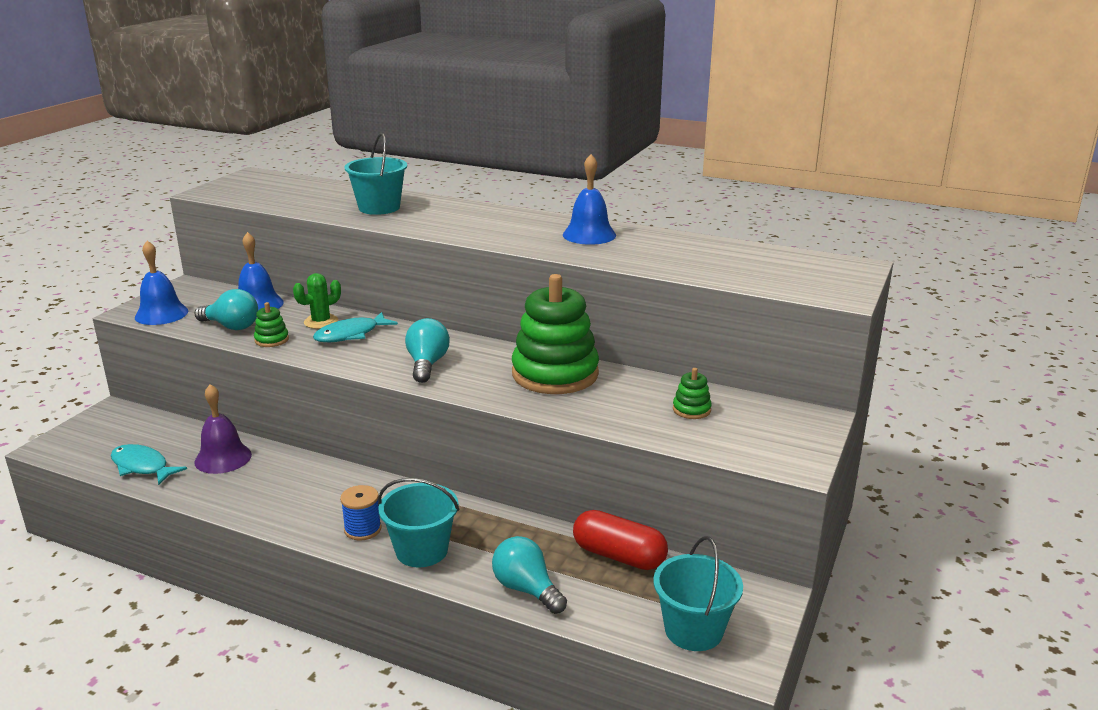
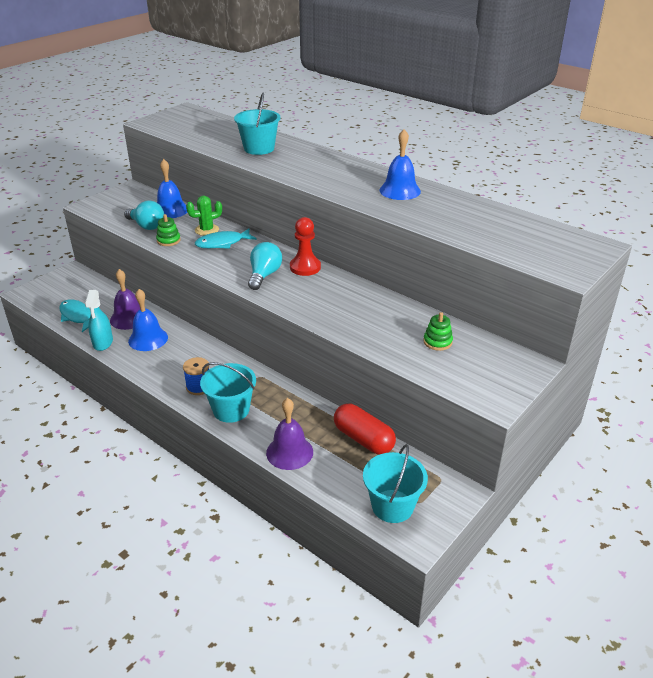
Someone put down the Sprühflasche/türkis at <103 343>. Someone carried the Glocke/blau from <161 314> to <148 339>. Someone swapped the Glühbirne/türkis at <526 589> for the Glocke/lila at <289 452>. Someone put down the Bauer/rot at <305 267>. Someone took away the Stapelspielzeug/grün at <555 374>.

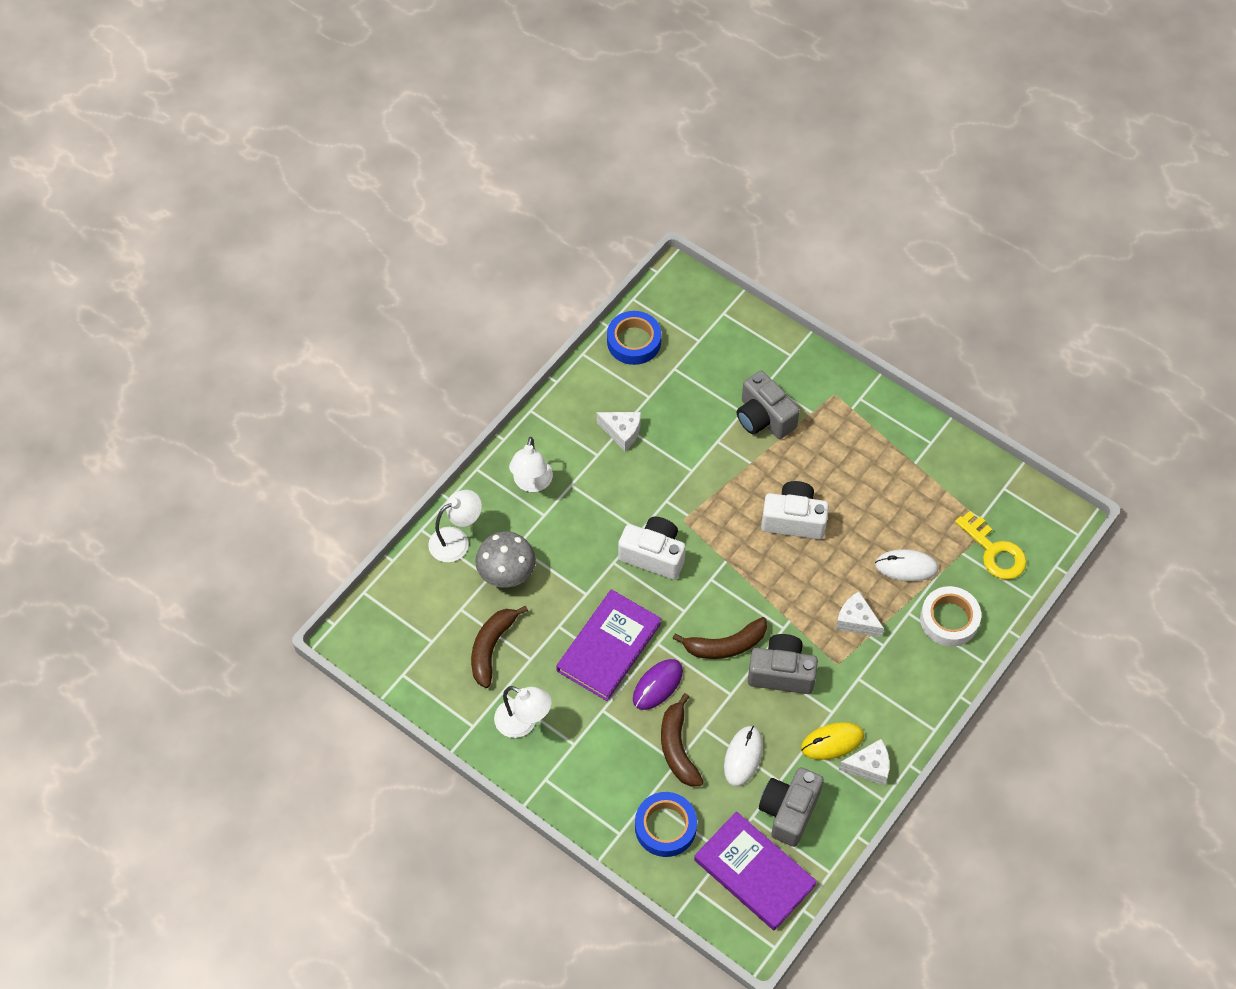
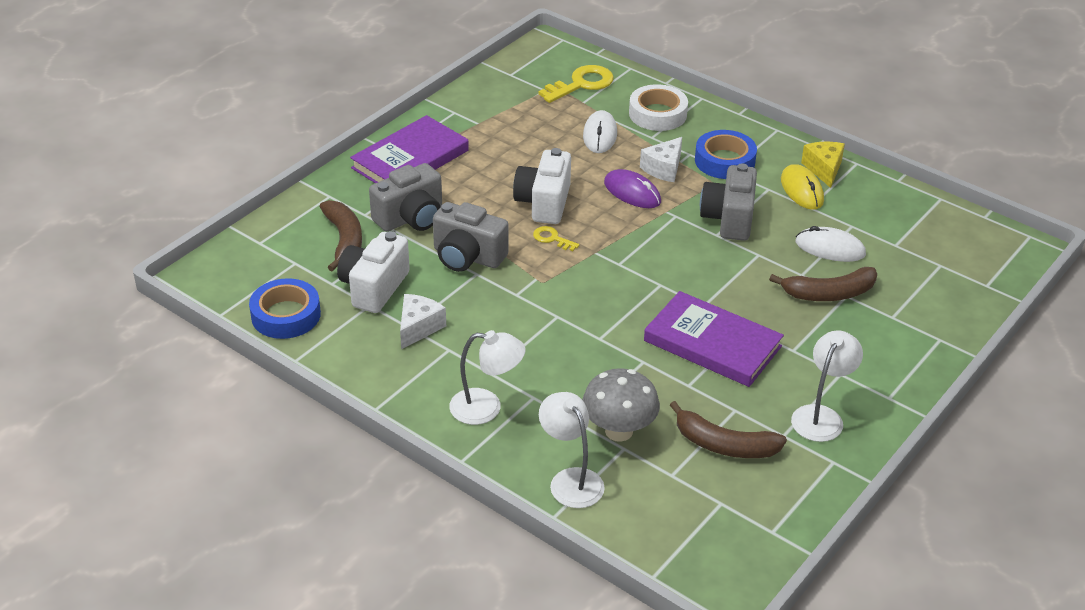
Someone carried the Banane/braun from <725 645> to <344 240>. Someone carried the Kamera/weiß from <653 555> to <374 287>. Someone carried the Buch/lila from <754 872> to <410 159>. Someone carried the Kamera/grau from <789 811> to <467 257>. Someone put down the Schlüssel/gelb at <552 239>. Someone carried the Computermaus/lila from <657 685> to <632 192>. Someone carried the Klebeband/blau from <665 827> to <724 161>. Someone repainted the Käse/weiß at <869 766>, which became the Käse/gelb at <824 169>.

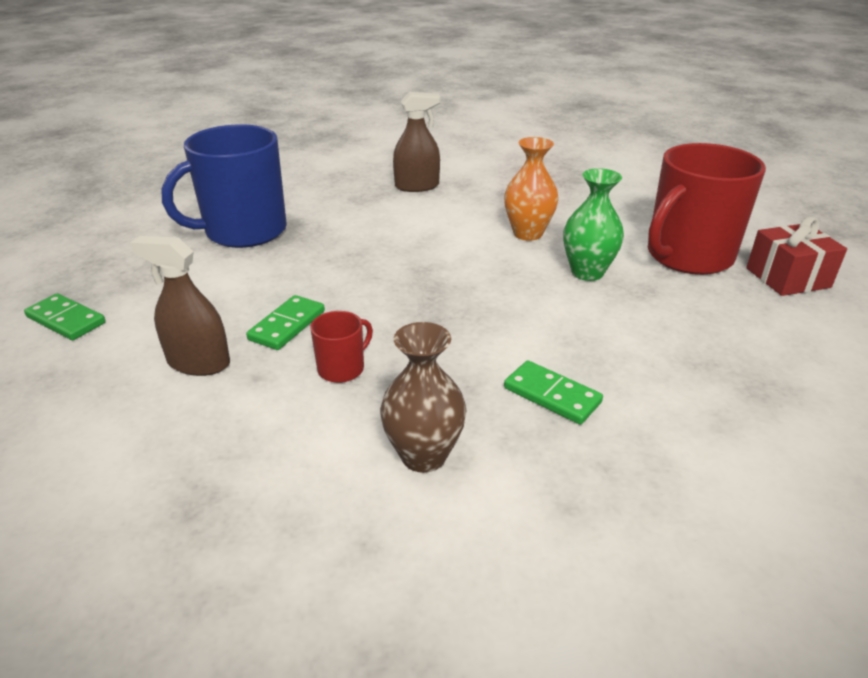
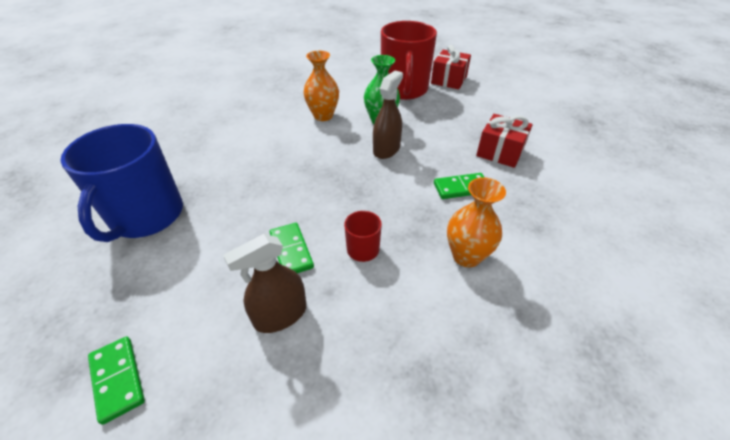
Someone rotated the Dominostein/grün at <66 320> by 75 degrees clockwise. Someone carried the Sprühflasche/braun from <417 186> to <386 149>. Someone repainted the Vase/braun at <423 455>, which became the Vase/orange at <466 256>. Someone put down the Geschenk/rot at <500 152>.

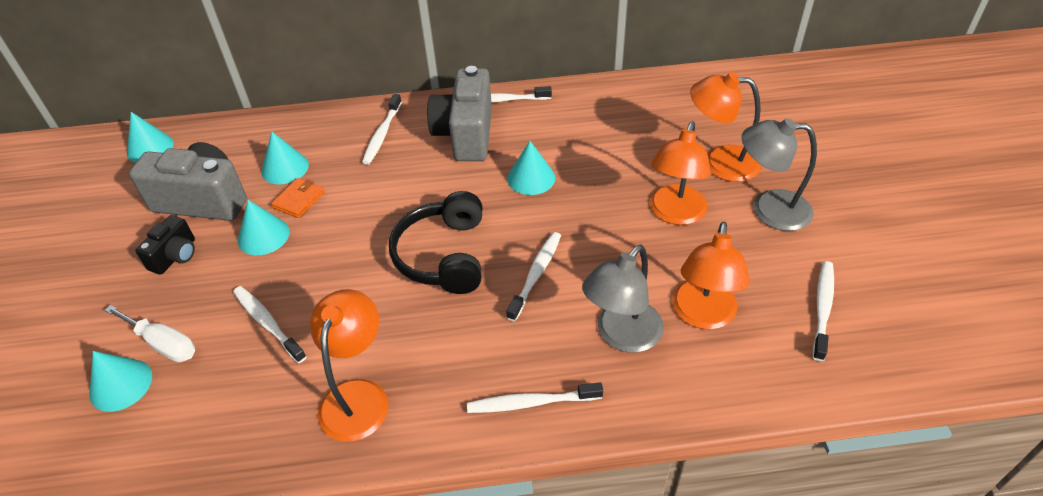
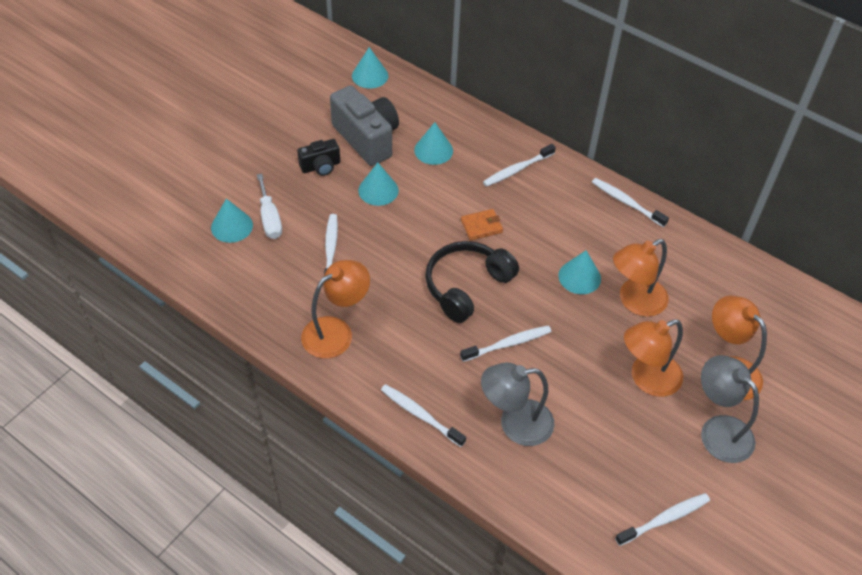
Someone carried the Geldbörse/orange from <299 200> to <481 226>. Someone carried the Lampe/orange from <702 315> to <634 301>. Someone took away the Kamera/grau at <466 134>.

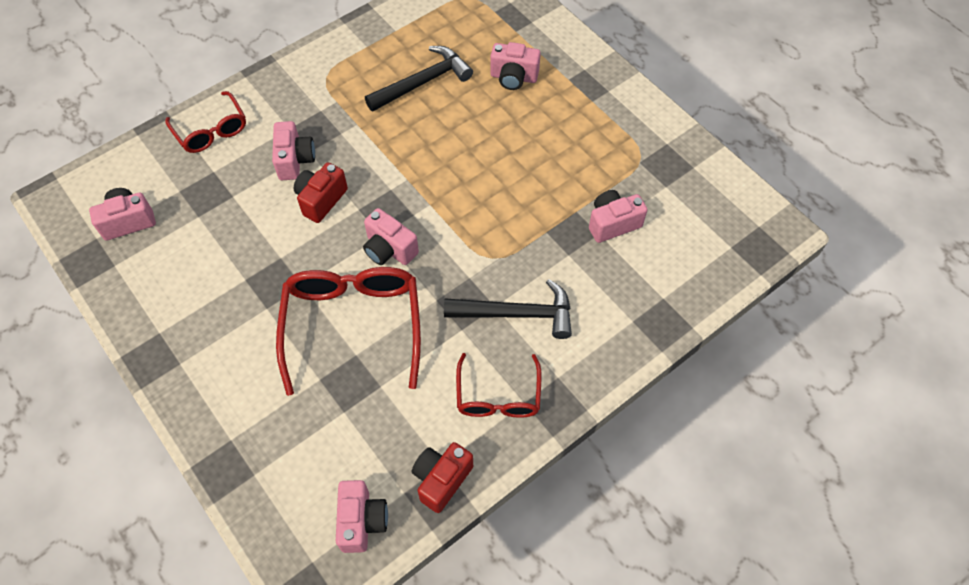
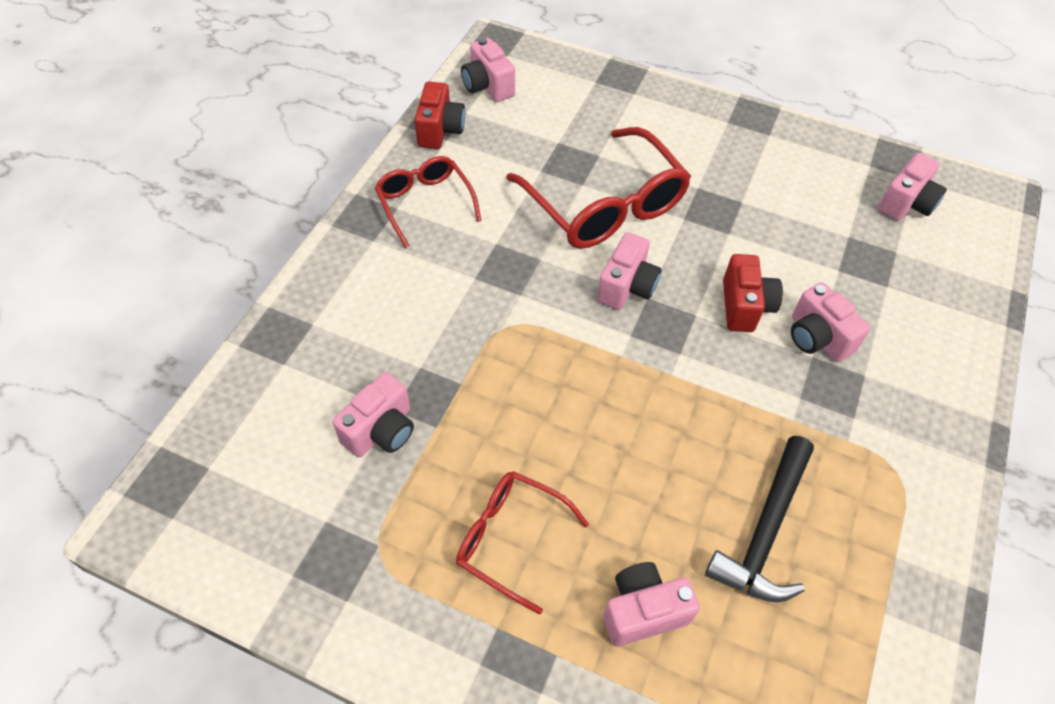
Someone carried the Brille/rot from <211 131> to <510 539>. Someone rotated the Kamera/rosa at <389 249> by 105 degrees clockwise. Someone took away the Hammer/schwarz at <516 314>.

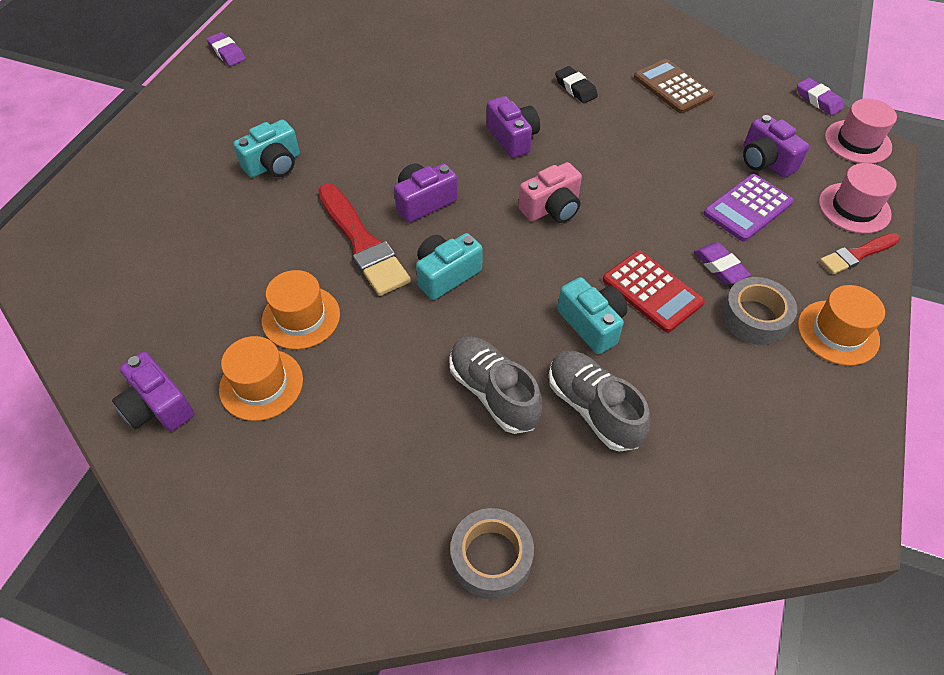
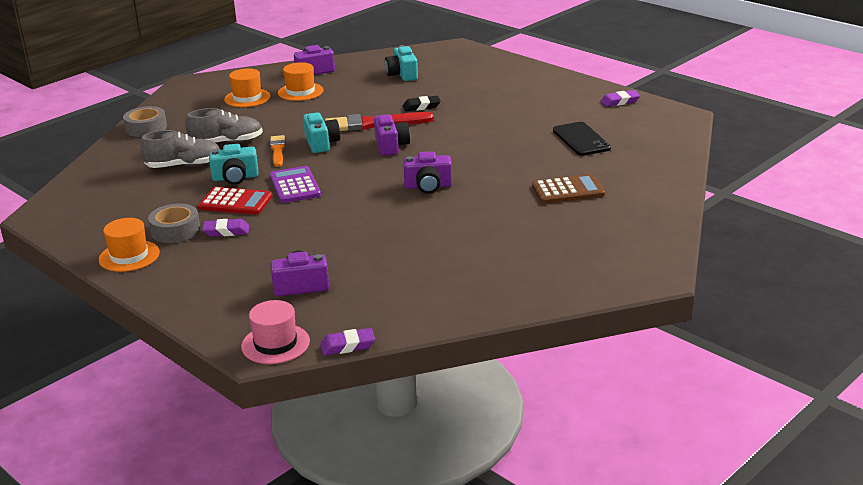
Someone rotated the Taschenrechner/rot at <652 291> by 150 degrees counterclockwise. Someone carried the Hut/orange from <301 317> to <247 98>. Someone put down the Pinsel/orange at <277 150>. Someone carried the Taschenrechner/lila from <747 208> to <295 186>. Someone carried the Kamera/türkis from <274 164> to <402 74>. Someone carried the Radiergummi/schwarz from <575 88> to <421 106>. Someone carried the Taschenrechner/braun from <672 87> to <568 190>. Someone put down the Handy/schwarz at <581 139>. Someone took away the Kamera/rosa at <551 208>. Someone took away the Hut/rosa at <854 208>. Someone took away the Pinsel/rot at <857 254>.

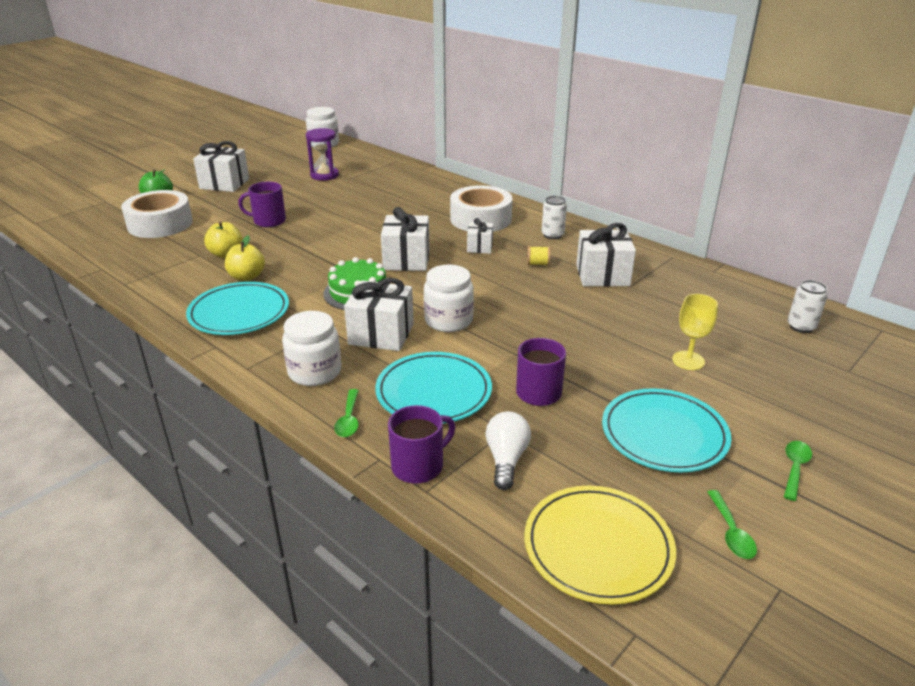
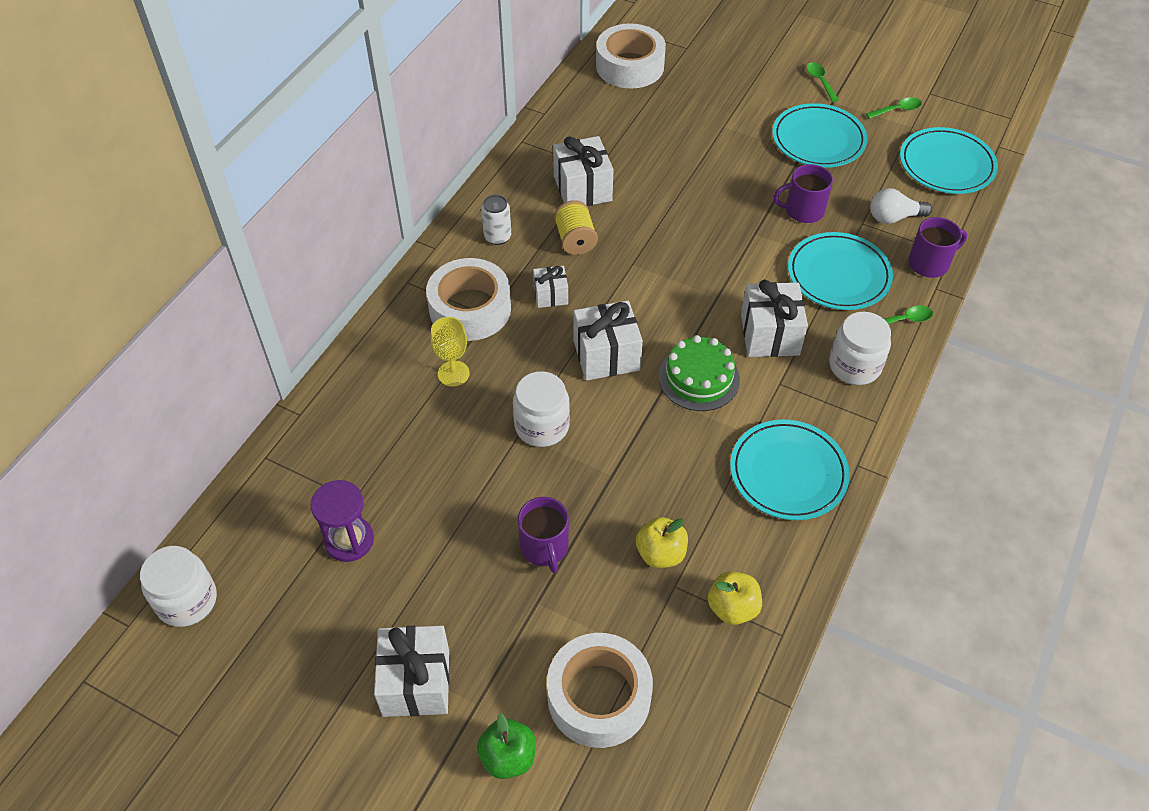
Someone carried the Kelch/gelb from <688 360> to <453 373>. Someone carried the Einmachglas/weiß from <448 320> to <542 426>. Someone scaled the Garnrolle/gelb at <537 264> by 1.67. Someone swapped the Dose/weiß at <801 326> for the Klebeband/weiß at <630 66>. Someone carried the Apfel/gelb from <247 277> to <732 608>. Someone rotated the Löffel/grün at <794 468> by 60 degrees clockwise. Someone repainted the Teller/gelb at <598 547>, which became the Teller/türkis at <946 165>. Someone rotated the Tasse/lila at <418 466> by 120 degrees clockwise.

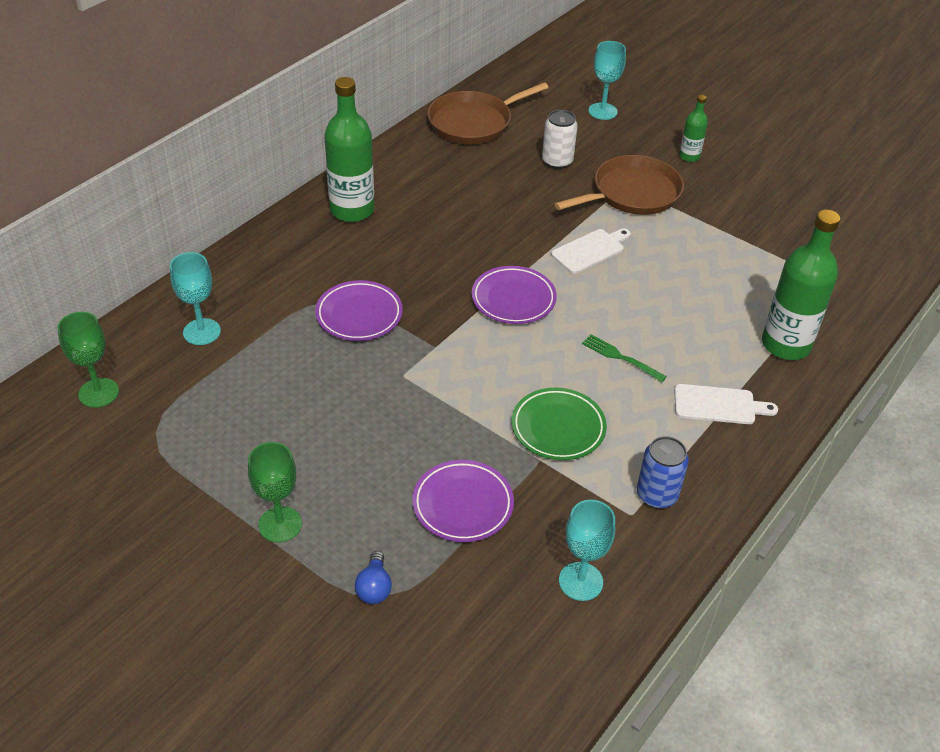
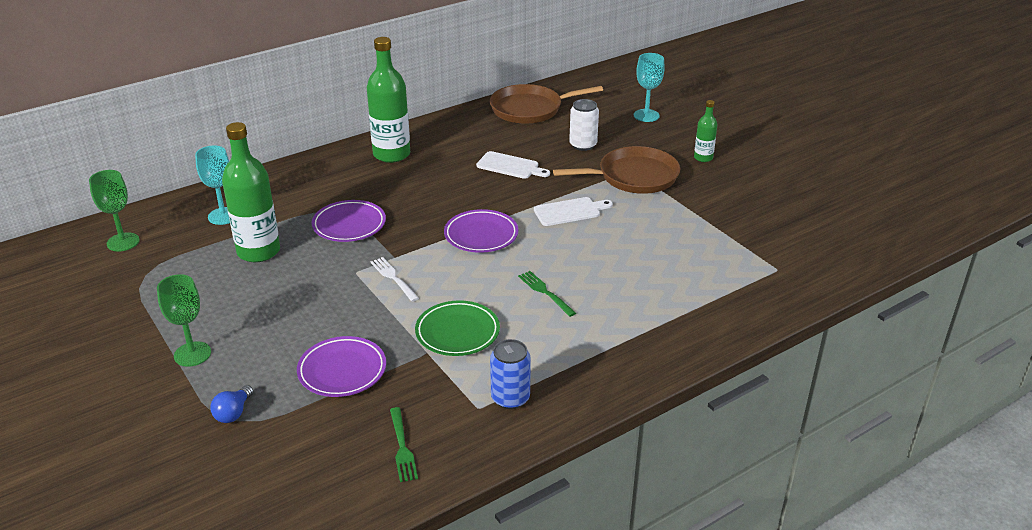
Someone carried the Flasche/grün from <785 345> to <258 251>. Someone put down the Gabel/weiß at <393 278>. Someone swapped the Kelch/türkis at <580 581> for the Gabel/grün at <402 447>. Someone carried the Schneidebrett/weiß from <718 405> to <510 166>.

